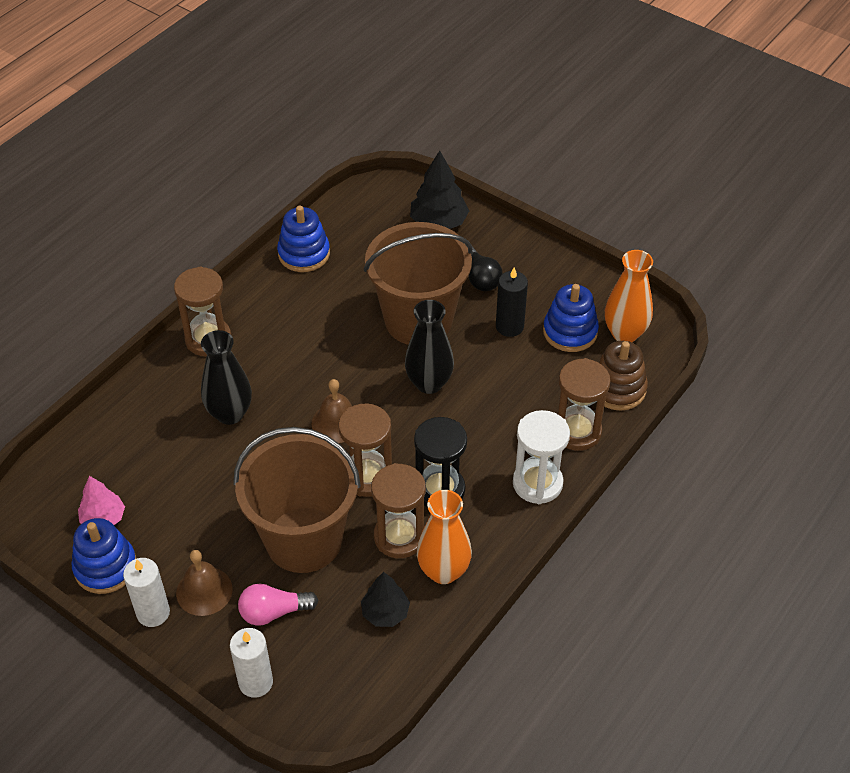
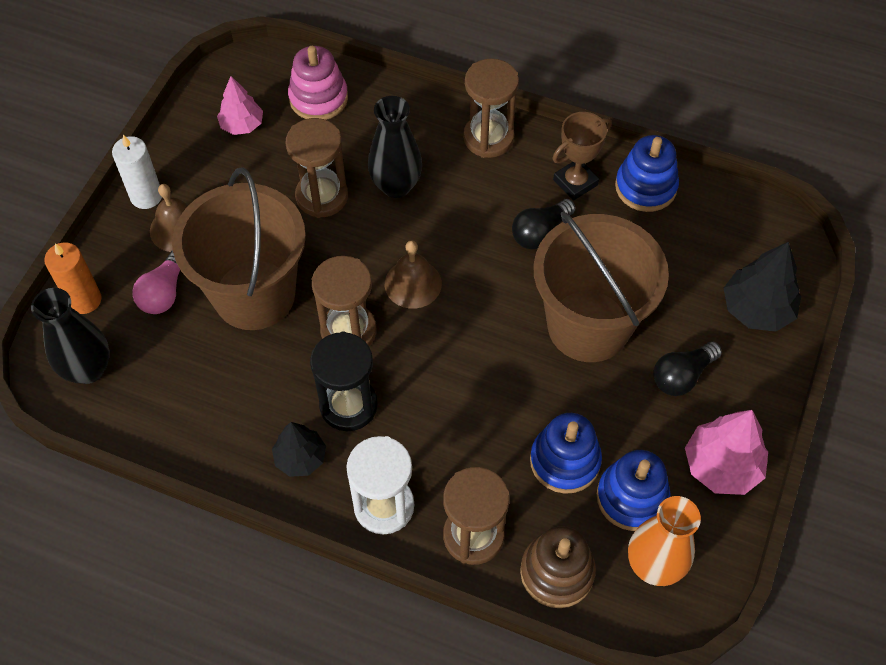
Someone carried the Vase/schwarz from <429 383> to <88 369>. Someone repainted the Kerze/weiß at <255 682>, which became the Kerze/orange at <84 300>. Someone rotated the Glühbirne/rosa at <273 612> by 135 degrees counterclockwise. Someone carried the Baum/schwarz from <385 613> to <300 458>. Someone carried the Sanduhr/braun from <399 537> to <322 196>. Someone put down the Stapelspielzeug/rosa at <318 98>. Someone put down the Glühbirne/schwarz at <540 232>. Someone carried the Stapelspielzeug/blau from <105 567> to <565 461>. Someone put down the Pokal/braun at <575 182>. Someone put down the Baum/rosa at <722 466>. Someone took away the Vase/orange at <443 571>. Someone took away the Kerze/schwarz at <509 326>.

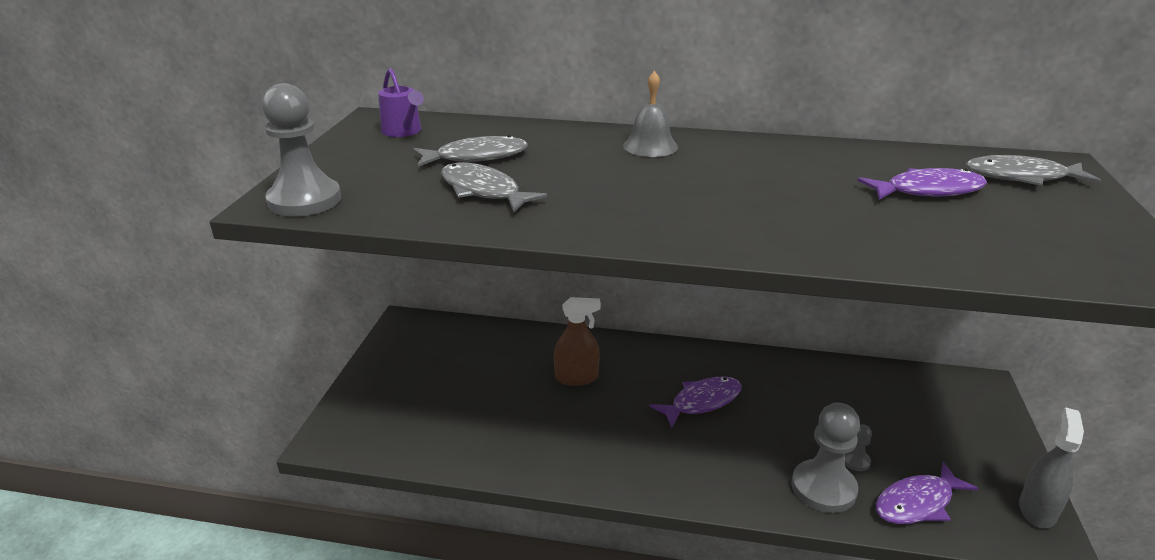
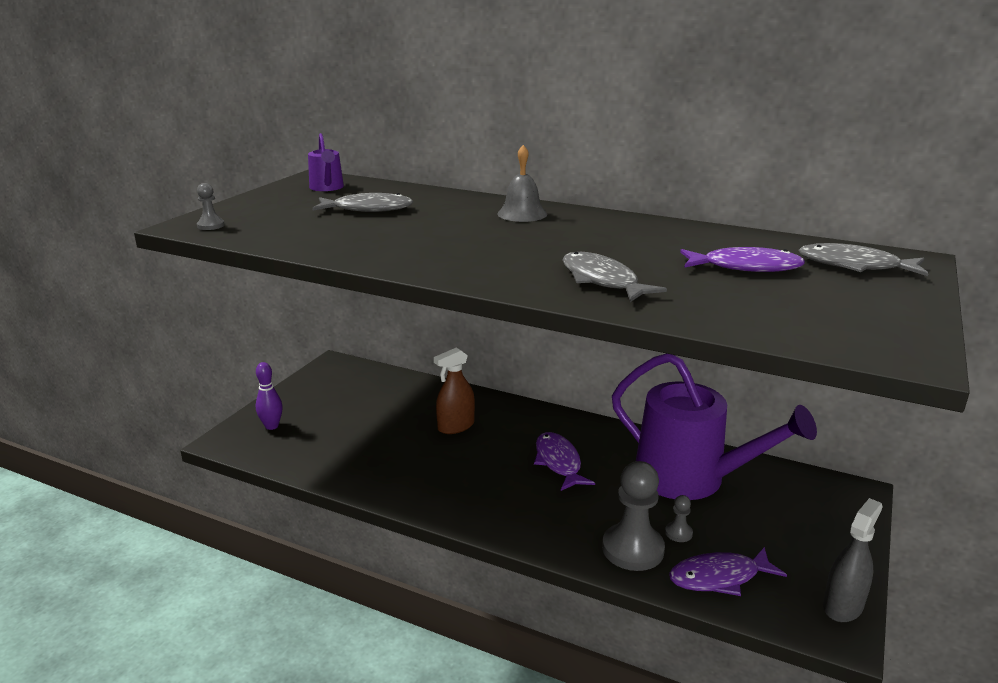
Someone scaled the Bauer/grau at <304 200> by 0.45. Someone put down the Bowlingkegel/lila at <272 426>. Someone rotated the Sprühflasche/braun at <576 377> by 135 degrees clockwise. Someone rotated the Fisch/lila at <702 402> by 90 degrees counterclockwise. Someone carried the Fisch/grau from <483 191> to <602 281>. Someone put down the Gießkanne/lila at <690 478>.

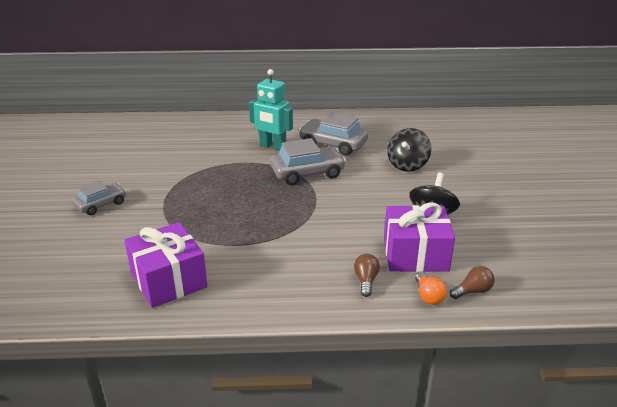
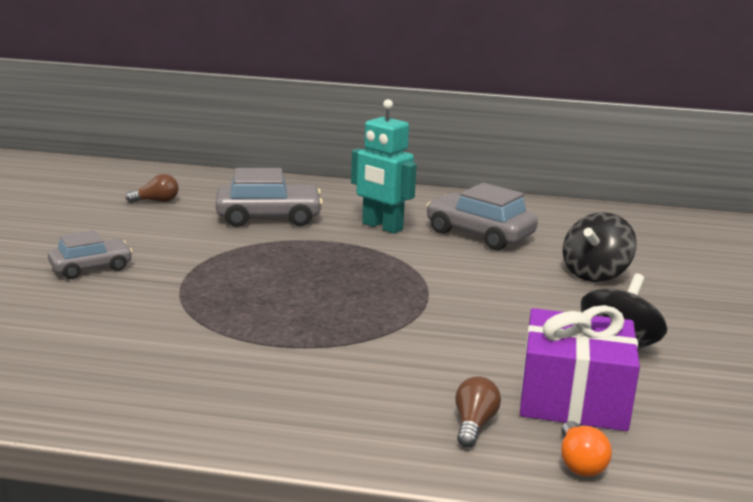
Someone carried the Glühbirne/braun from <472 291> to <156 201>. Someone carried the Auto/grau from <307 173> to <268 217>. Someone took away the Geschenk/lila at <168 280>.

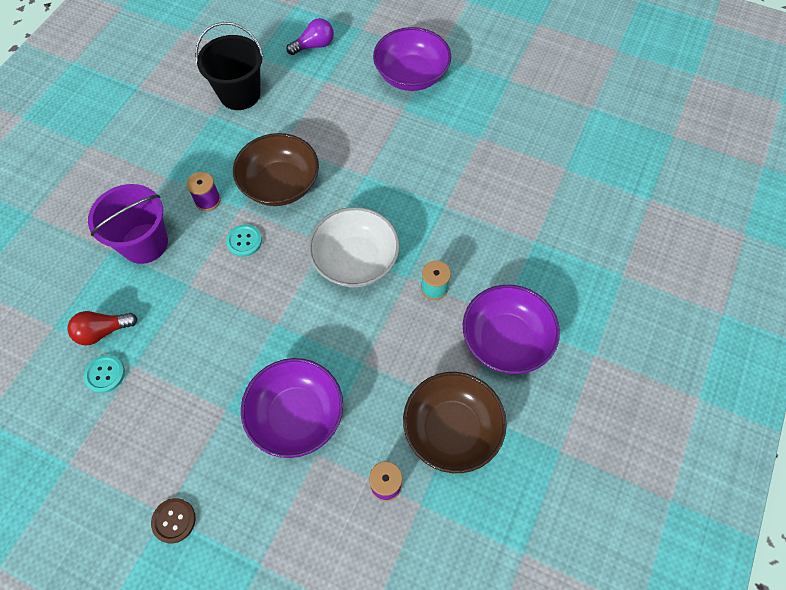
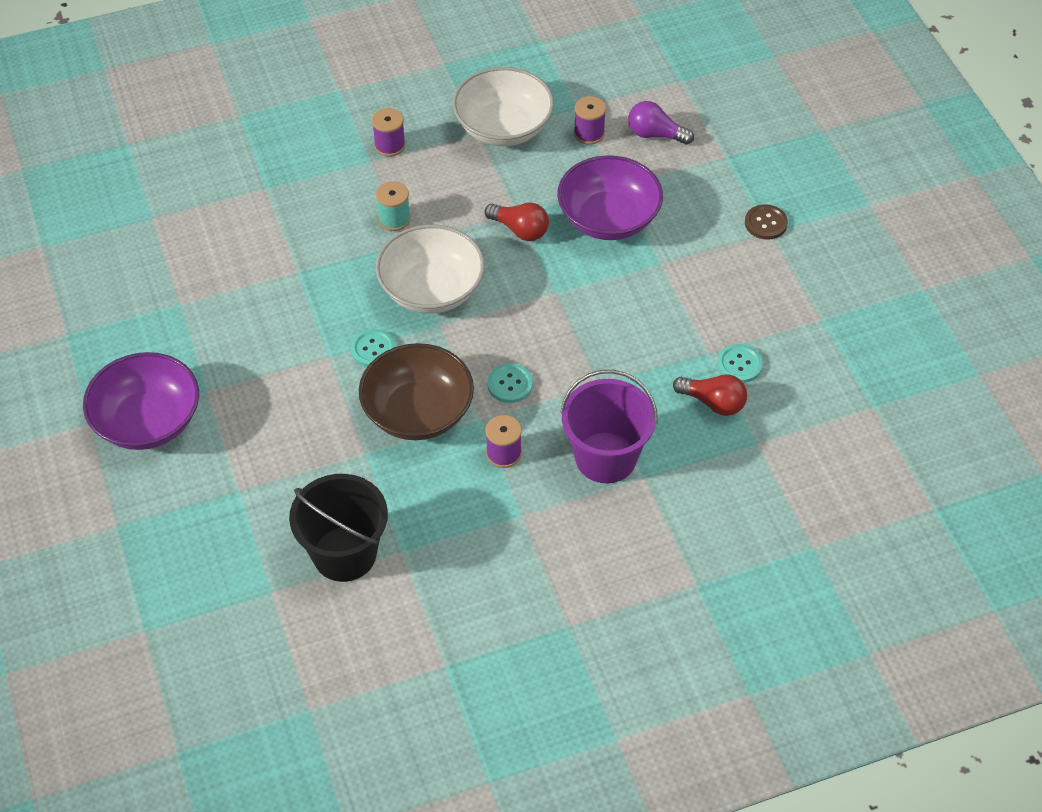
Someone put down the Knopf/türkis at <373 349>. Someone swapped the Schüssel/lila at <505 340> for the Garnrolle/lila at <389 145>. Someone repainted the Schüssel/braun at <451 429>, which became the Schüssel/weiß at <503 127>. Someone put down the Glühbirne/rot at <520 230>. Someone carried the Glühbirne/lila from <314 46> to <655 134>.

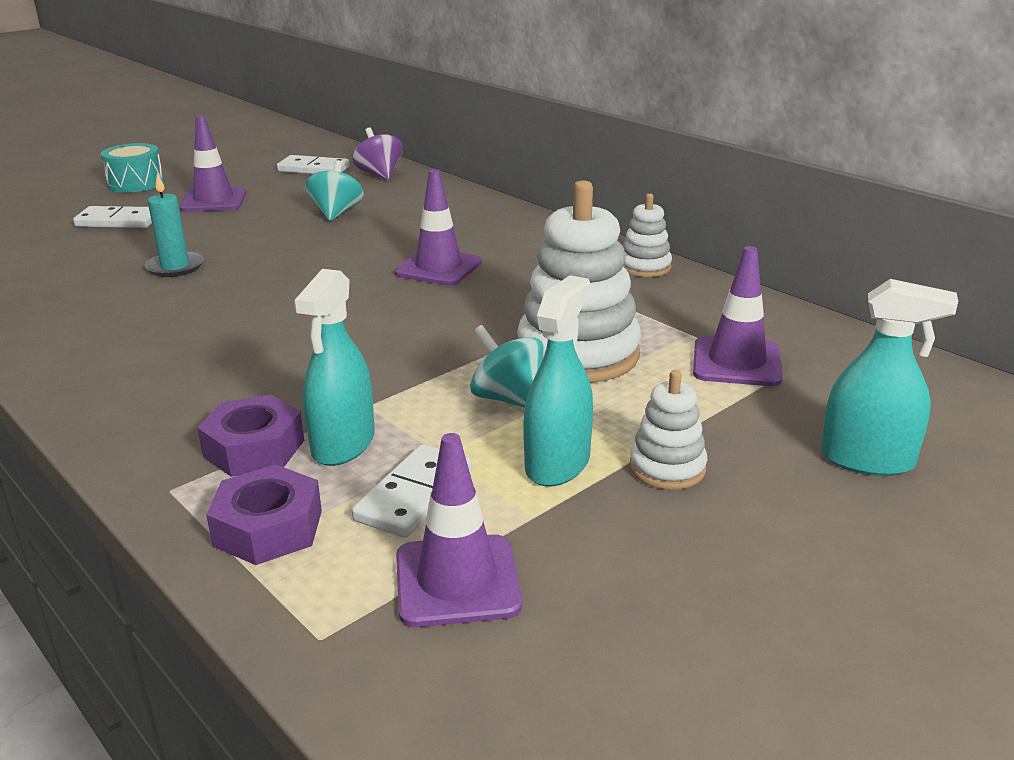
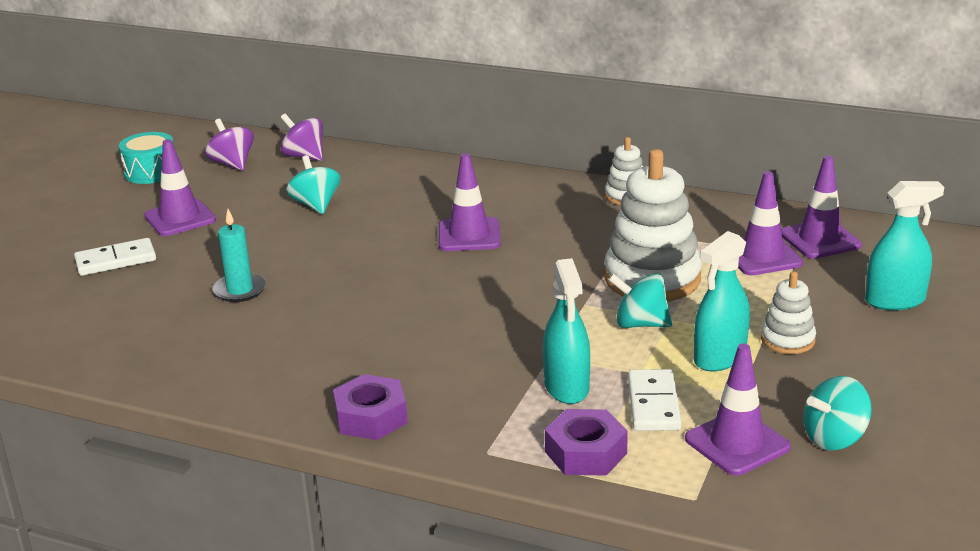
Someone carried the Trommel/türkis from <136 183> to <151 172>. Someone swapped the Dominostein/weiß at <313 169> for the Kreisel/lila at <232 164>. Someone carried the Sechskantmutter/lila from <254 448> to <371 417>. Someone rotated the Sprühflasche/türkis at <557 464> by 135 degrees counterclockwise. Someone put down the Leitkegel/lila at <820 240>. Someone put down the Kreisel/türkis at <834 438>.

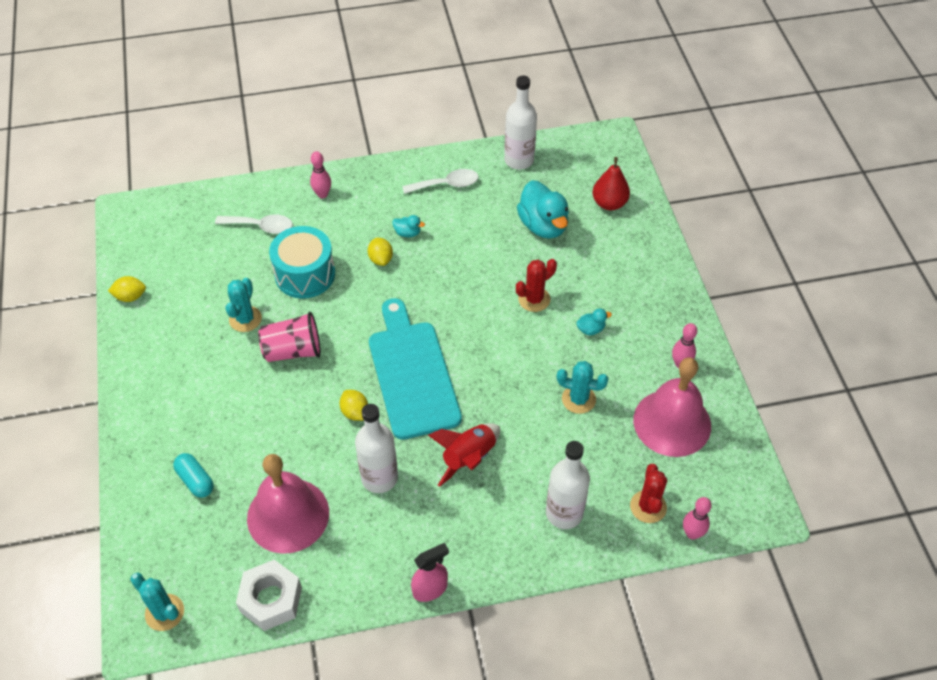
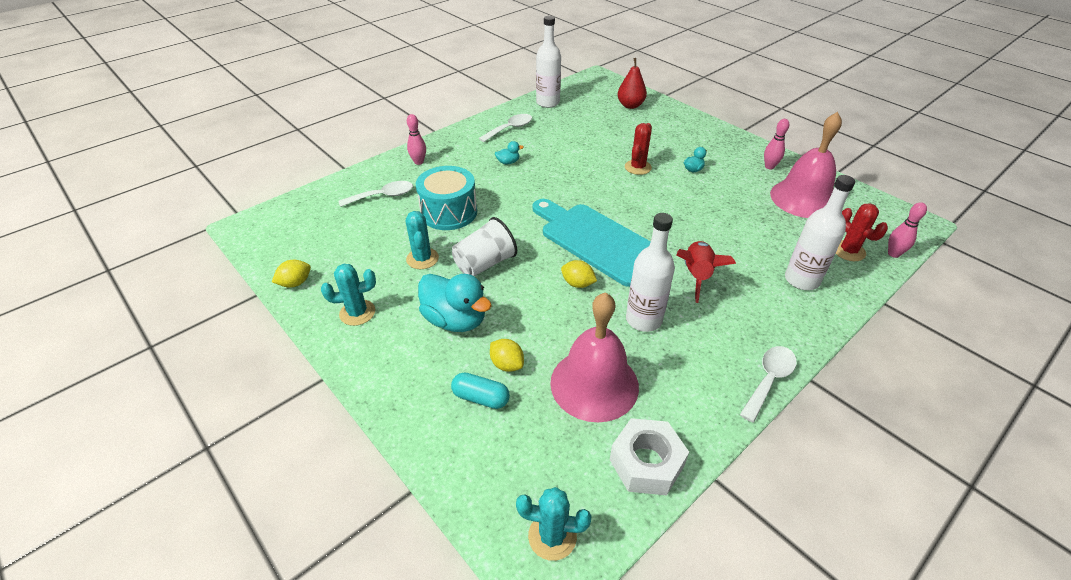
Someone carried the Kaktus/türkis from <578 399> to <357 313>. Someone carried the Ente/türkis from <543 225> to <455 320>. Someone repainted the Becher/rosa at <293 351>, which became the Becher/weiß at <485 264>. Someone carried the Zitrone/gelb from <381 259> to <507 364>. Someone swapped the Sprühflasche/rosa at <430 589> for the Löffel/weiß at <769 380>.

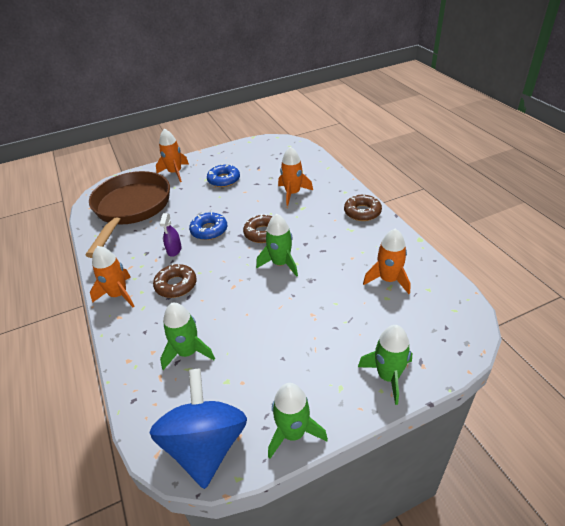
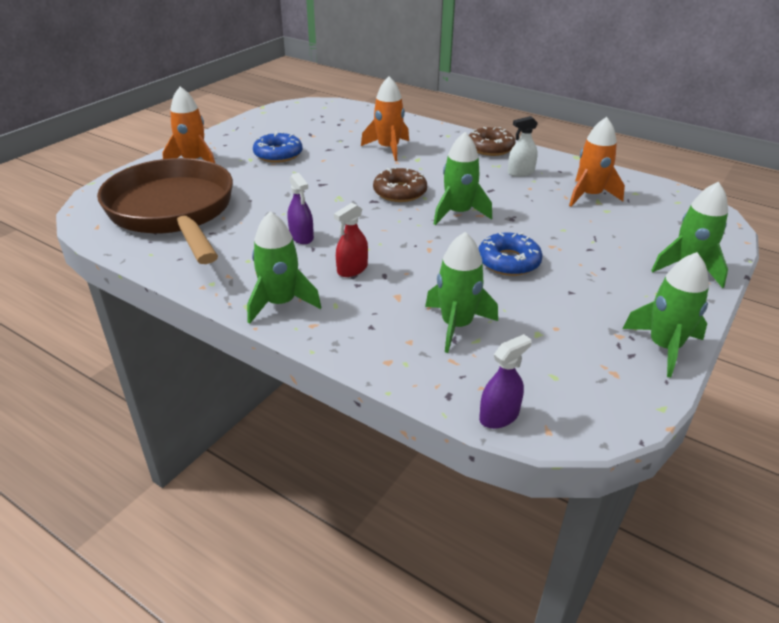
Someone repainted the Rakete/orange at <118 295>, which became the Rakete/grün at <280 303>. Someone swapped the Donut/braun at <176 285> for the Sprühflasche/rot at <352 269>. Someone carried the Donut/blau from <209 230> to <508 261>. Someone put down the Sprühflasche/lila at <499 416>. Someone put down the Sprühflasche/weiß at <520 172>. Someone took away the Kreisel/blau at <206 445>.

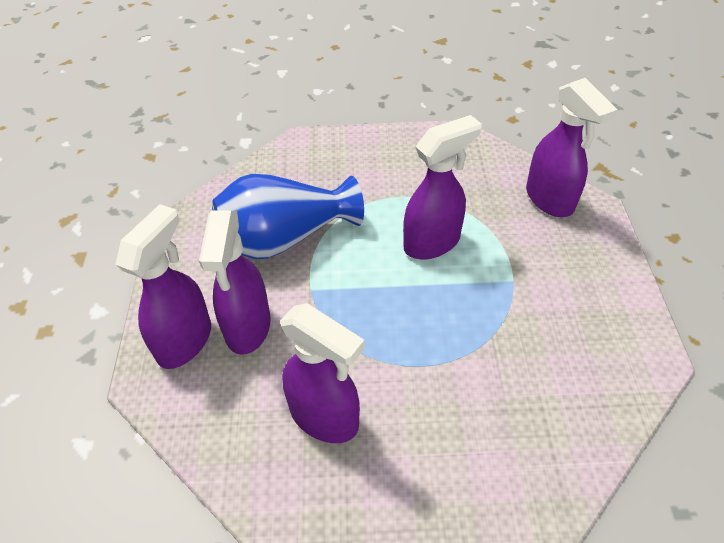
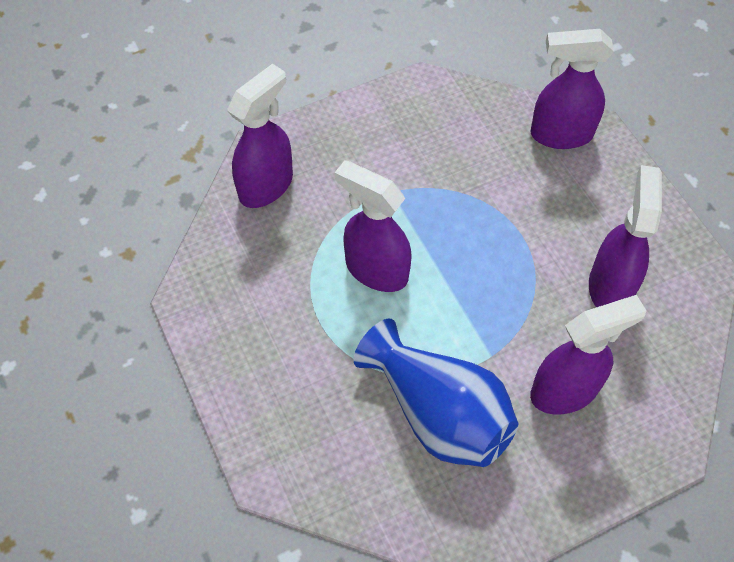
Someone carried the Sprühflasche/lila from <185 340> to <560 134>.

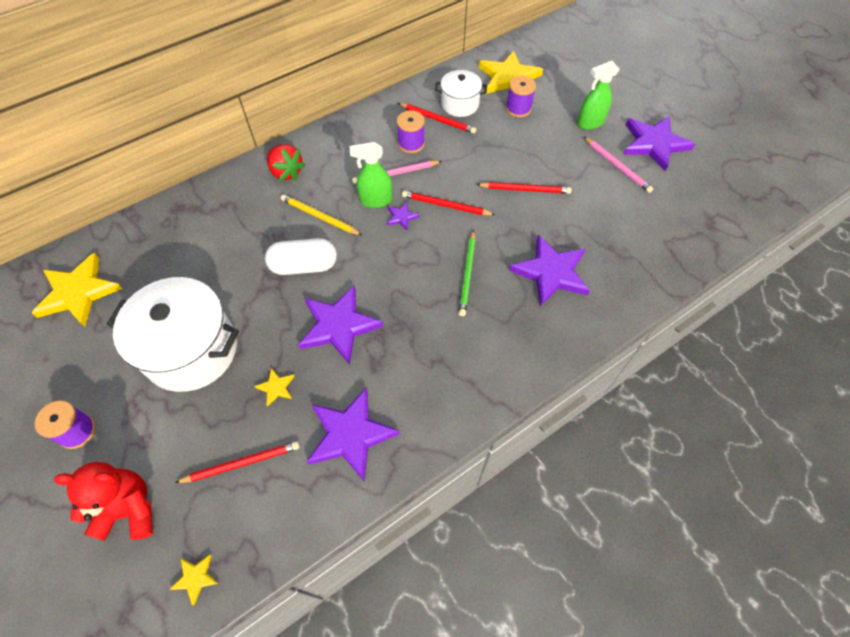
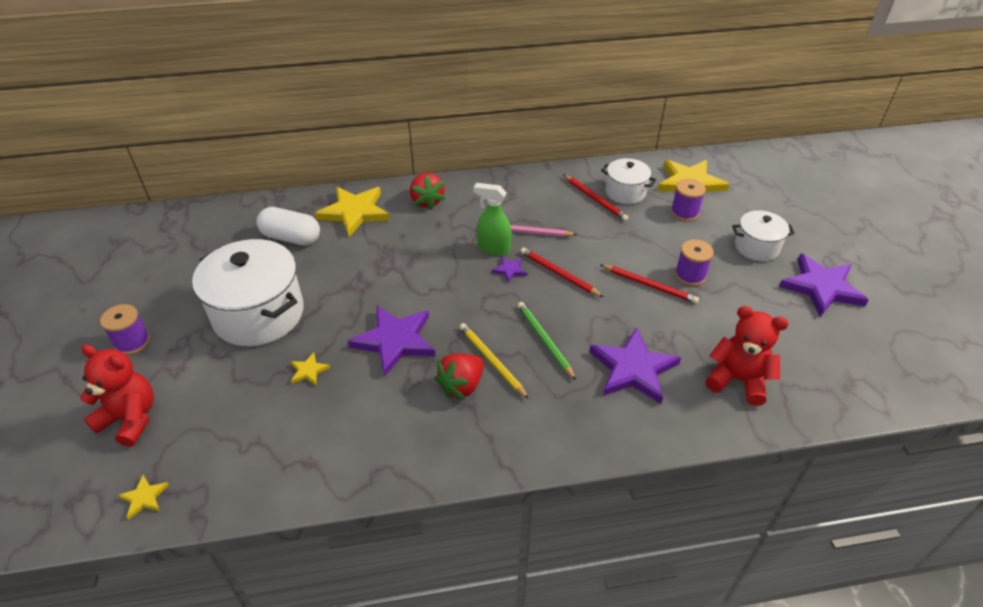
Someone carried the Kapsel/weiß from <304 266> to <291 238>. Someone carried the Stern/gelb from <78 292> to <354 212>. Someone put down the Erdbeere/rot at <461 385>. Someone carried the Bleistift/gelb from <319 217> to <491 361>. Someone rotated the Bleistift/grün at <467 274> by 120 degrees clockwise. Someone carried the Garnrolle/lila from <411 144> to <690 275>. Someone put down the Teddybär/rot at <737 380>. Someone swapped the Sprühflasche/grün at <590 123> for the Kochtopf/weiß at <756 247>. Someone took away the Bleistift/rot at <242 463>. Someone took away the Stern/lila at <350 435>. Someone took away the Bleistift/rosa at <617 166>.

